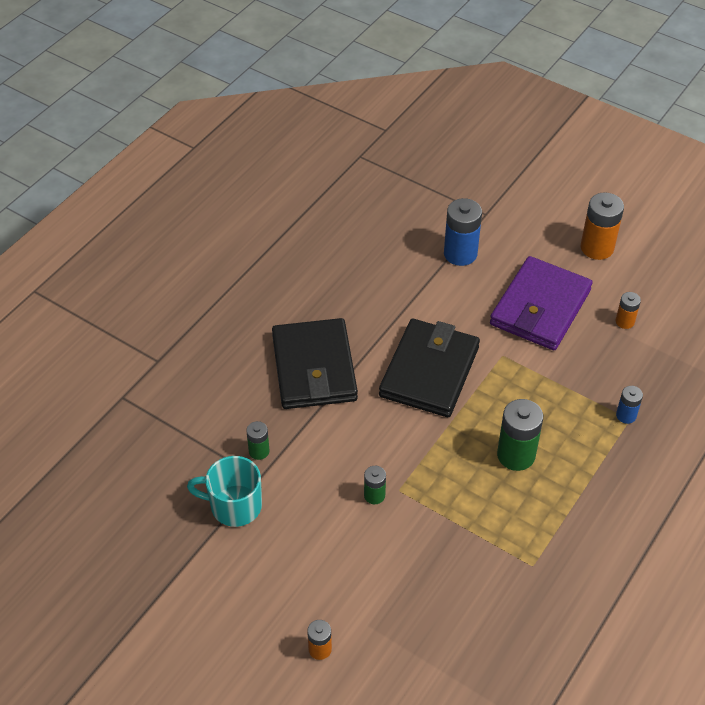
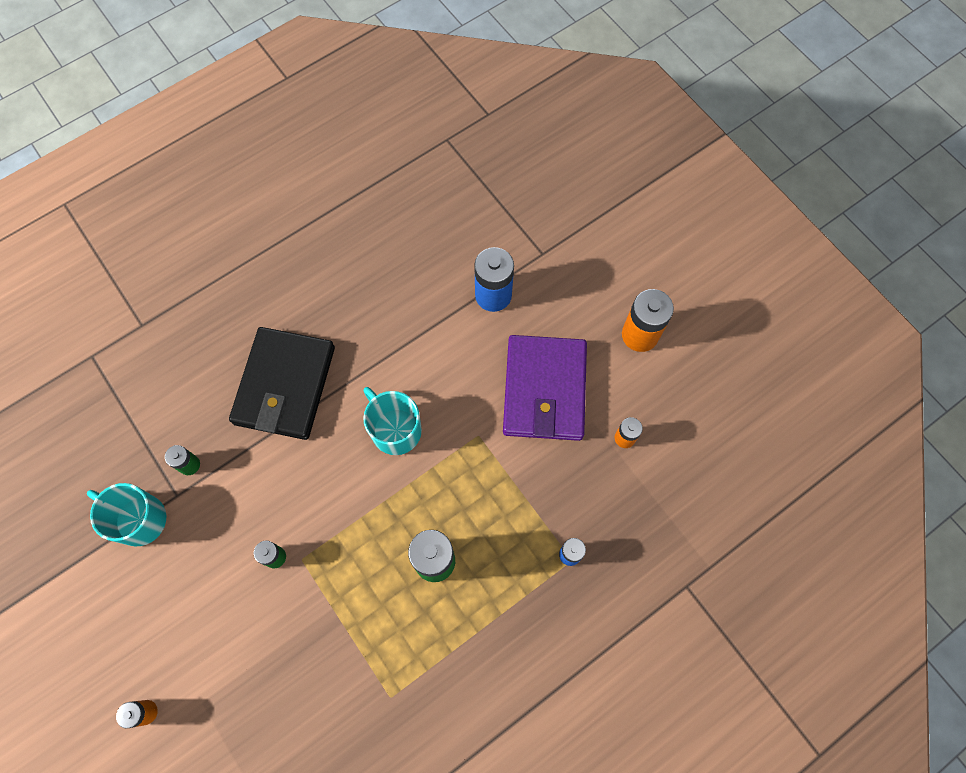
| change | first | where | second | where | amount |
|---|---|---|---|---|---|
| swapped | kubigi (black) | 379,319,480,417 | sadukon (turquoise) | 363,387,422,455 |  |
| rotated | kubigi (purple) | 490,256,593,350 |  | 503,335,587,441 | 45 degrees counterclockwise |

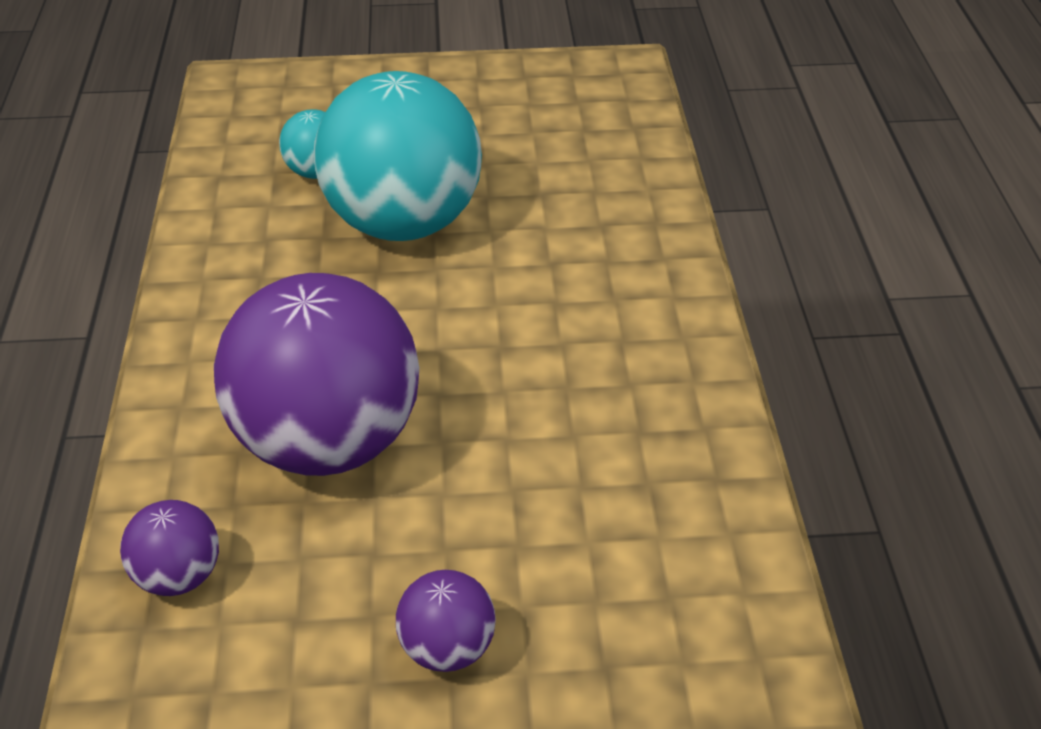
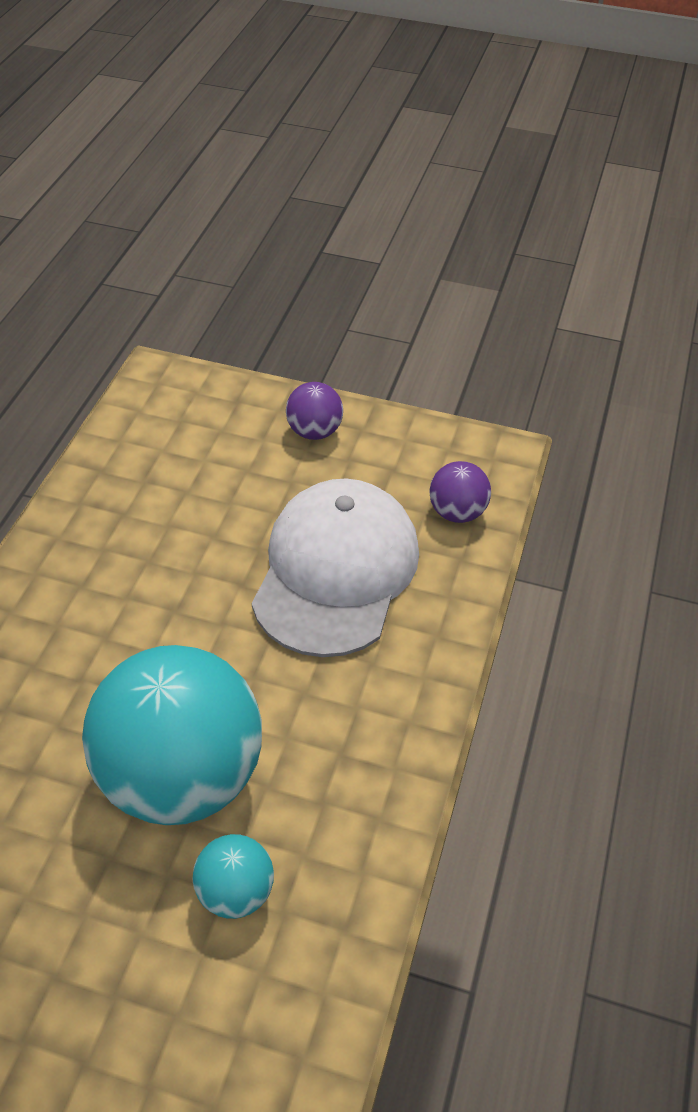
| change | first | where | second | where | amount |
|---|---|---|---|---|---|
| swapped | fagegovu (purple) | 214,273,419,476 | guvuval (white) | 252,479,419,657 |  |

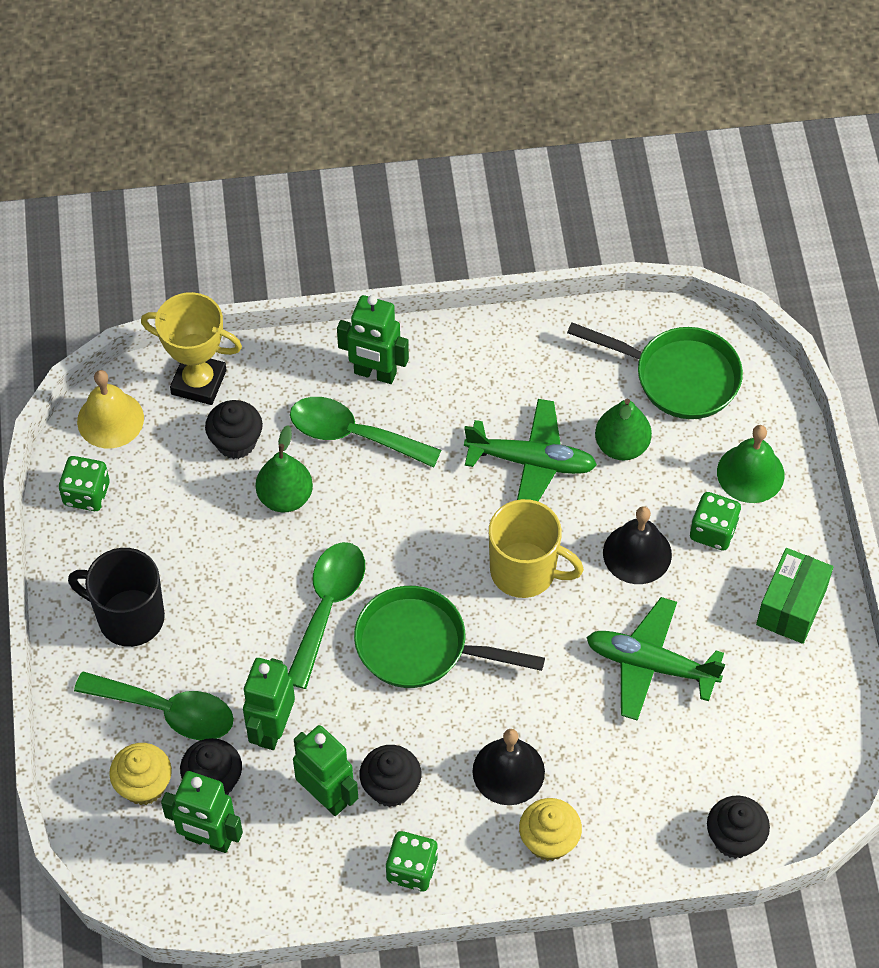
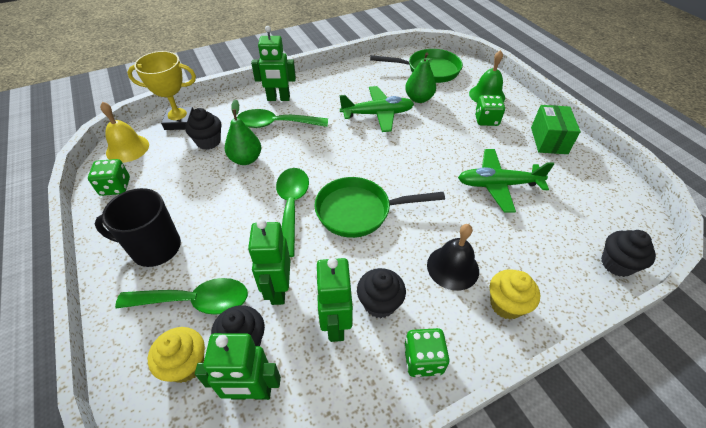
| change | first | where | second | where | amount |
|---|---|---|---|---|---|
| rotated | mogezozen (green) | 293,725,358,816 |  | 315,258,353,342 | 120 degrees counterclockwise |
| gone | sadukon (yellow) | 489,499,584,598 |  |  |  |
| gone | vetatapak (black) | 603,506,672,584 |  |  |  |

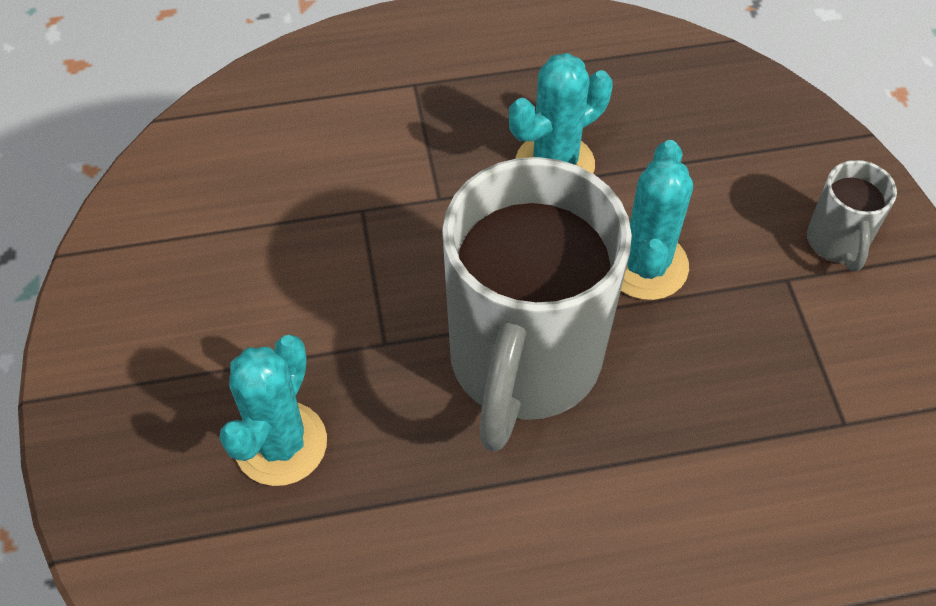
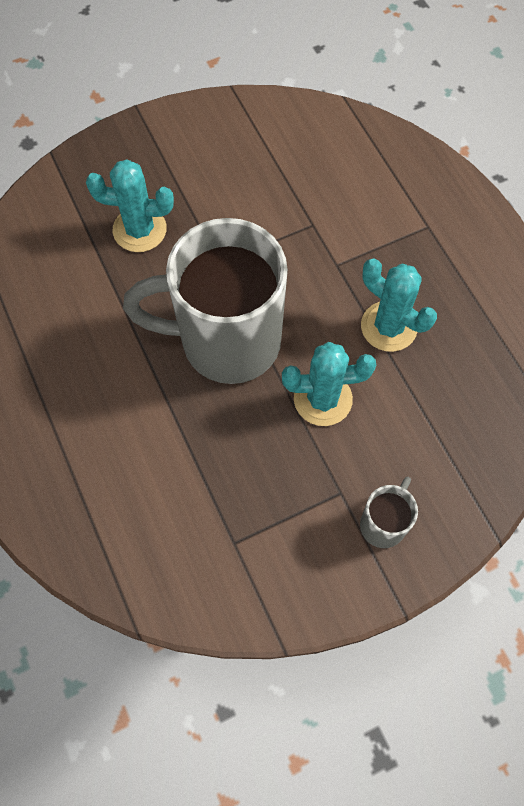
| change | first | where | second | where | amount |
|---|---|---|---|---|---|
| rotated | sadukon (grey) | 807,160,897,271 |  | 360,477,418,548 | 135 degrees clockwise |

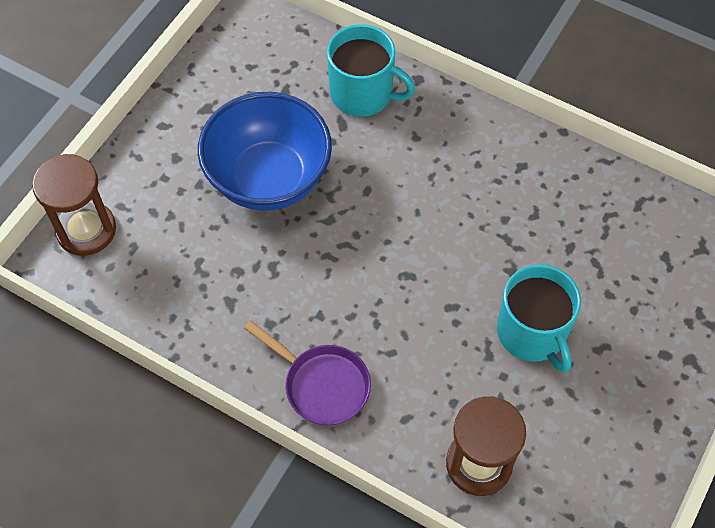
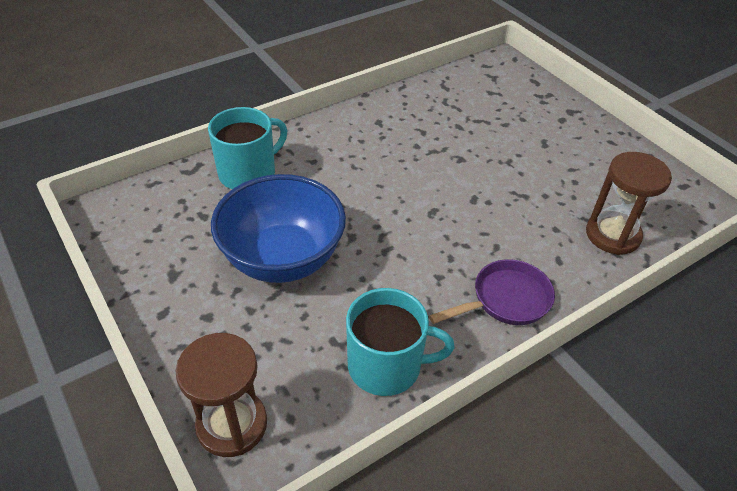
| change | first | where | second | where | amount |
|---|---|---|---|---|---|
| shifted | sadukon (turquoise) | 497,264,581,373 |  | 346,288,455,396 |  |

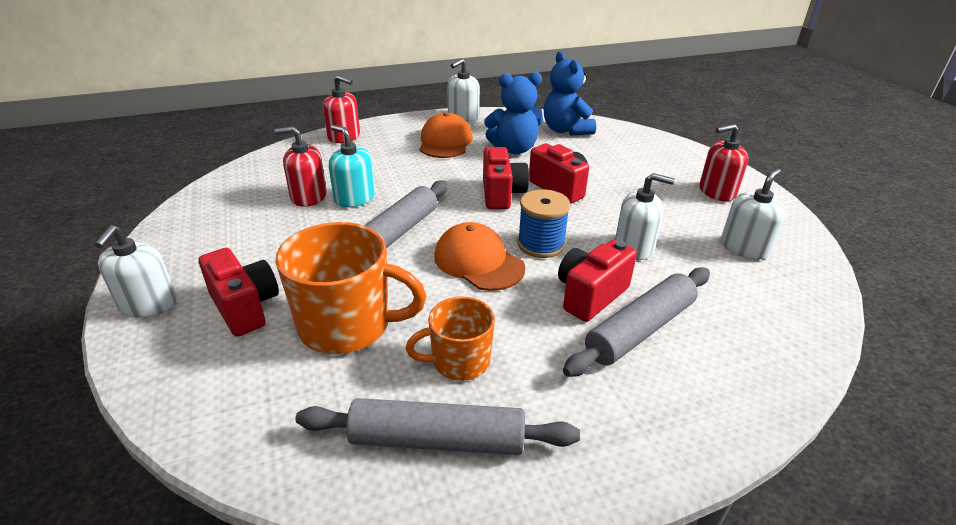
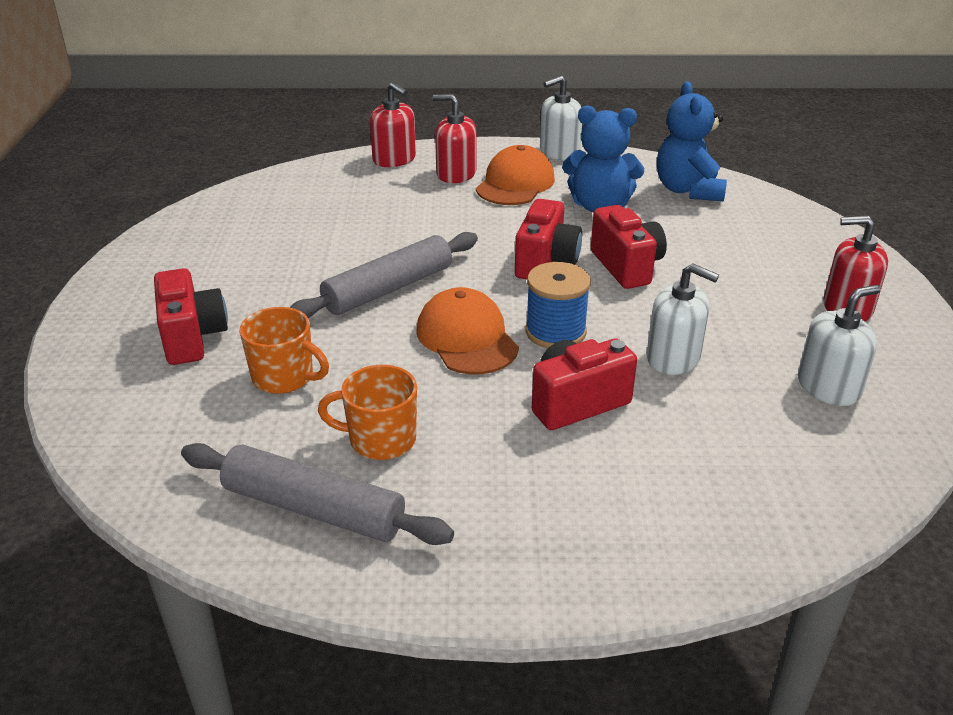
| change | first | where | second | where | amount |
|---|---|---|---|---|---|
| scaled | sadukon (orange) | 275,222,426,354 |  | 239,307,329,394 | x0.60 |
| shifted | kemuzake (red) | 274,126,327,207 |  | 433,94,476,183 |  |
| gone | kemuzake (white) | 95,225,177,318 |  |  |  |
| gone | kemuzake (turquoise) | 329,125,375,207 |  |  |  |
| gone | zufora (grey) | 563,267,710,377 |  |  |  |

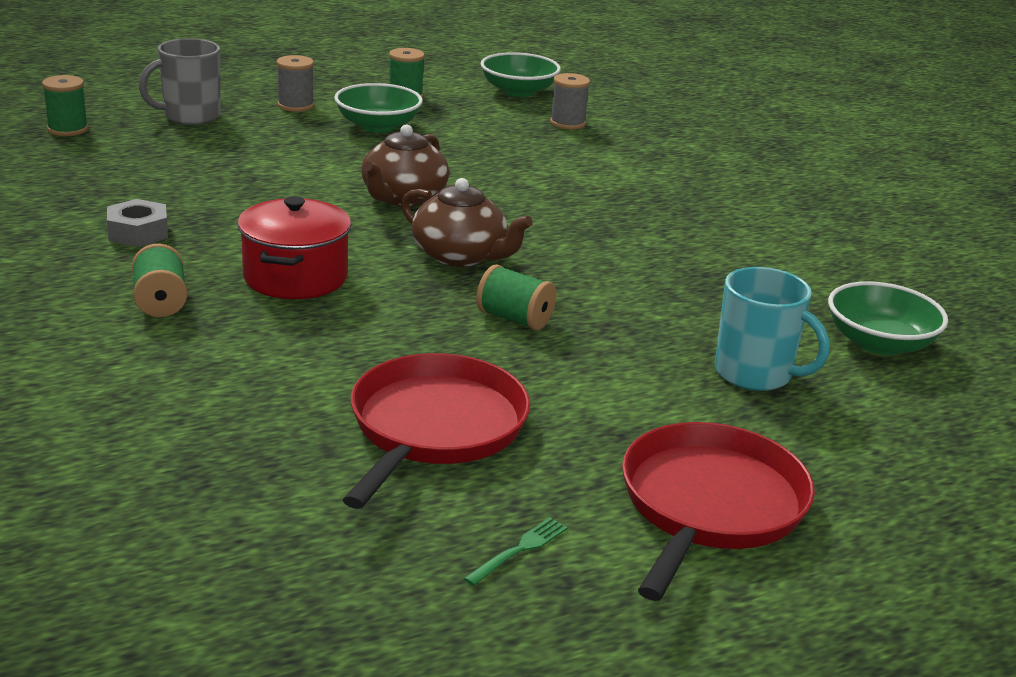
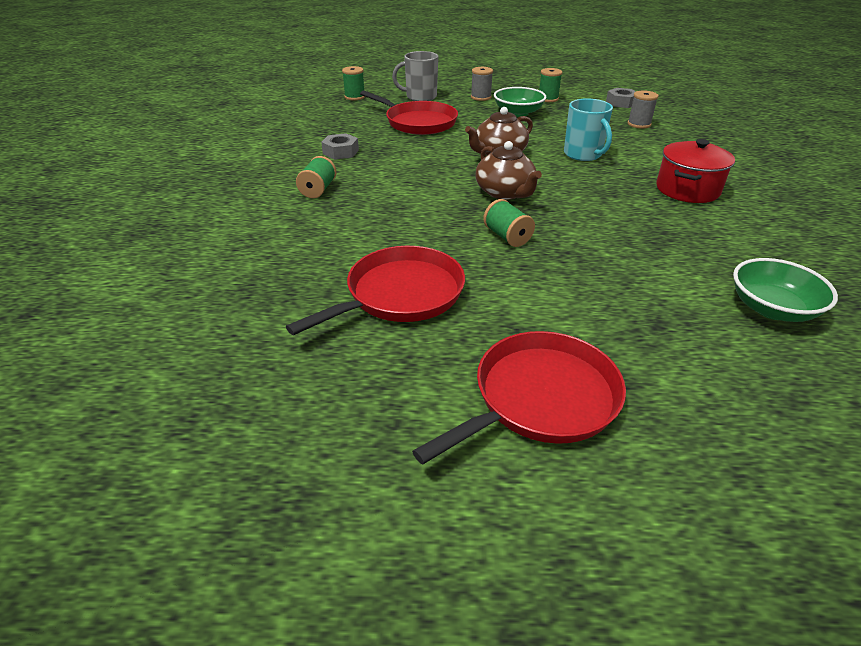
| change | first | where | second | where | amount |
|---|---|---|---|---|---|
| new |  |  | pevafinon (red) | 360,90,458,135 |  |
| shifted | sadukon (turquoise) | 715,267,830,391 |  | 564,98,613,161 |  |
| swapped | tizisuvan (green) | 480,52,561,97 | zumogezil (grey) | 606,88,636,108 |  |
| shifted | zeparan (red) | 238,196,351,299 |  | 656,139,735,203 |  |
| gone | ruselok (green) | 464,517,567,586 |  |  |  |

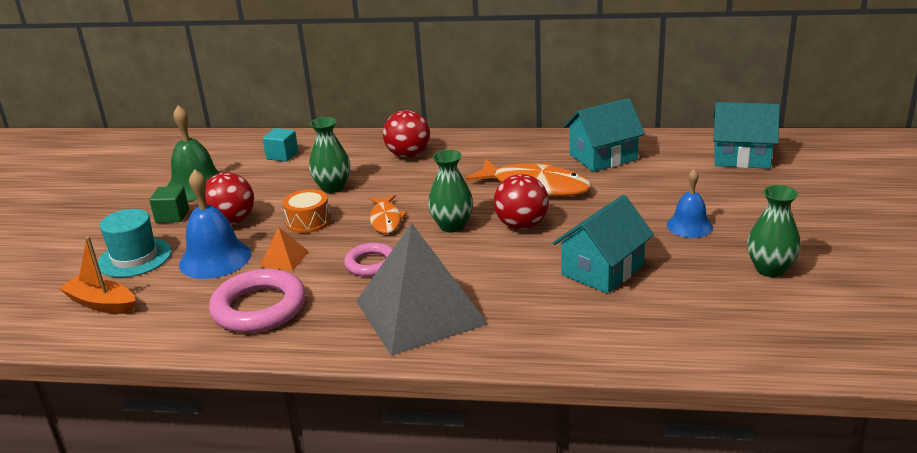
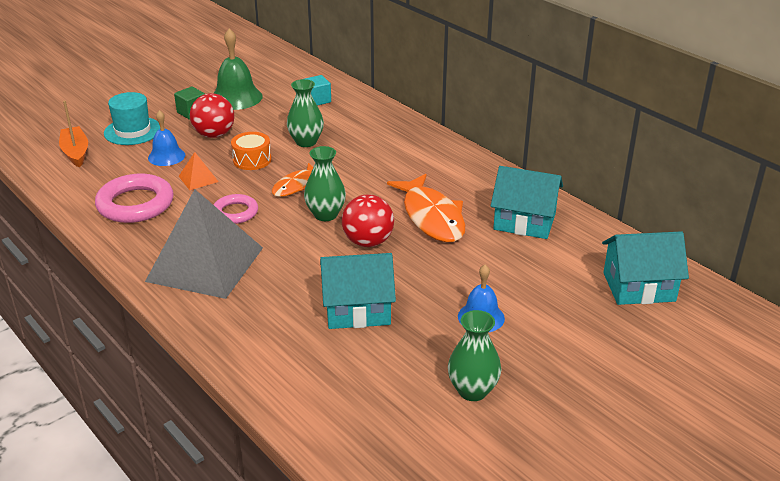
| change | first | where | second | where | amount |
|---|---|---|---|---|---|
| scaled | vetatapak (blue) | 179,169,251,279 |  | 148,110,185,166 | x0.64 |
| rotated | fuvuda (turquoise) | 713,102,780,169 |  | 602,231,689,305 | 60 degrees counterclockwise |
| gone | fagegovu (red) | 383,110,430,158 |  |  |  |

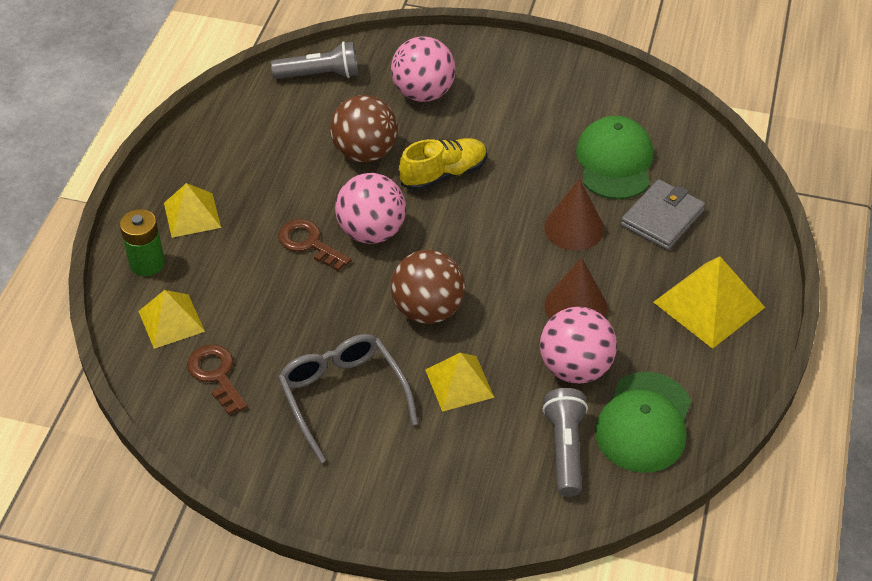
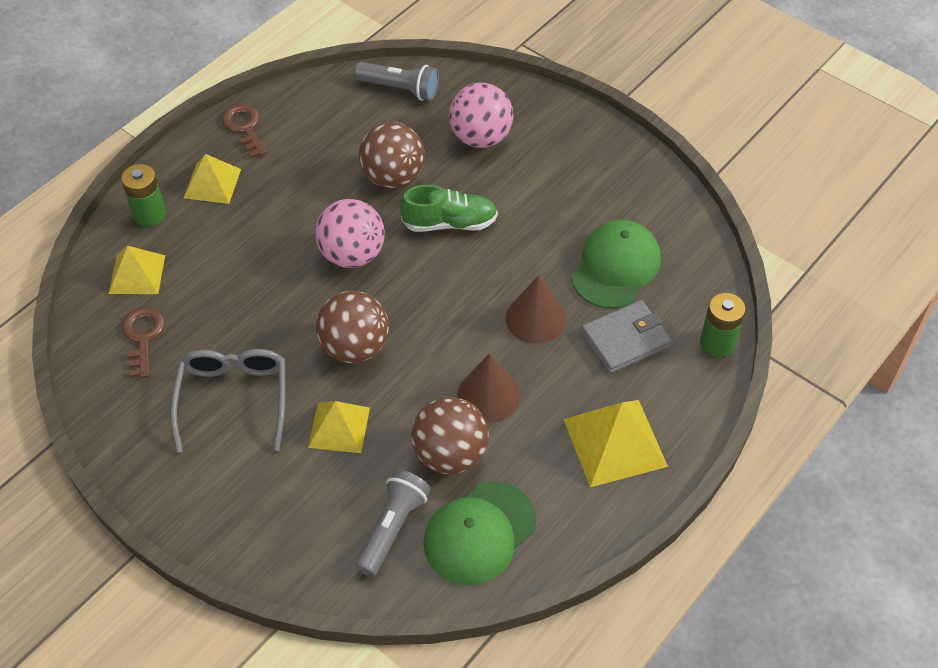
| change | first | where | second | where | amount |
|---|---|---|---|---|---|
| shifted | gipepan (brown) | 278,219,351,271 |  | 221,104,267,158 |  |
| repainted | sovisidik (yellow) | 399,138,487,191 | sovisidik (green) | 400,185,498,232 |  |
| repainted | fagegovu (pink) | 540,307,617,384 | fagegovu (brown) | 412,397,489,474 |  |
| new |  |  | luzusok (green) | 700,293,746,357 |  |

